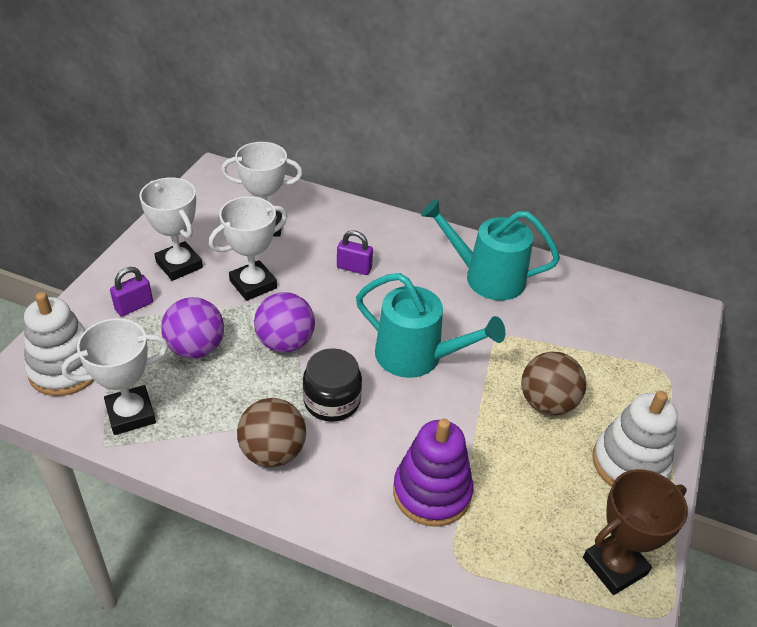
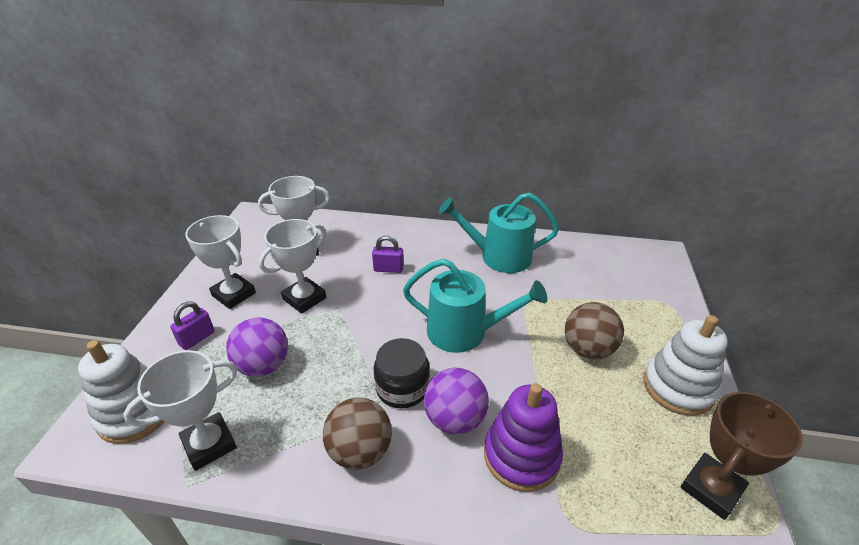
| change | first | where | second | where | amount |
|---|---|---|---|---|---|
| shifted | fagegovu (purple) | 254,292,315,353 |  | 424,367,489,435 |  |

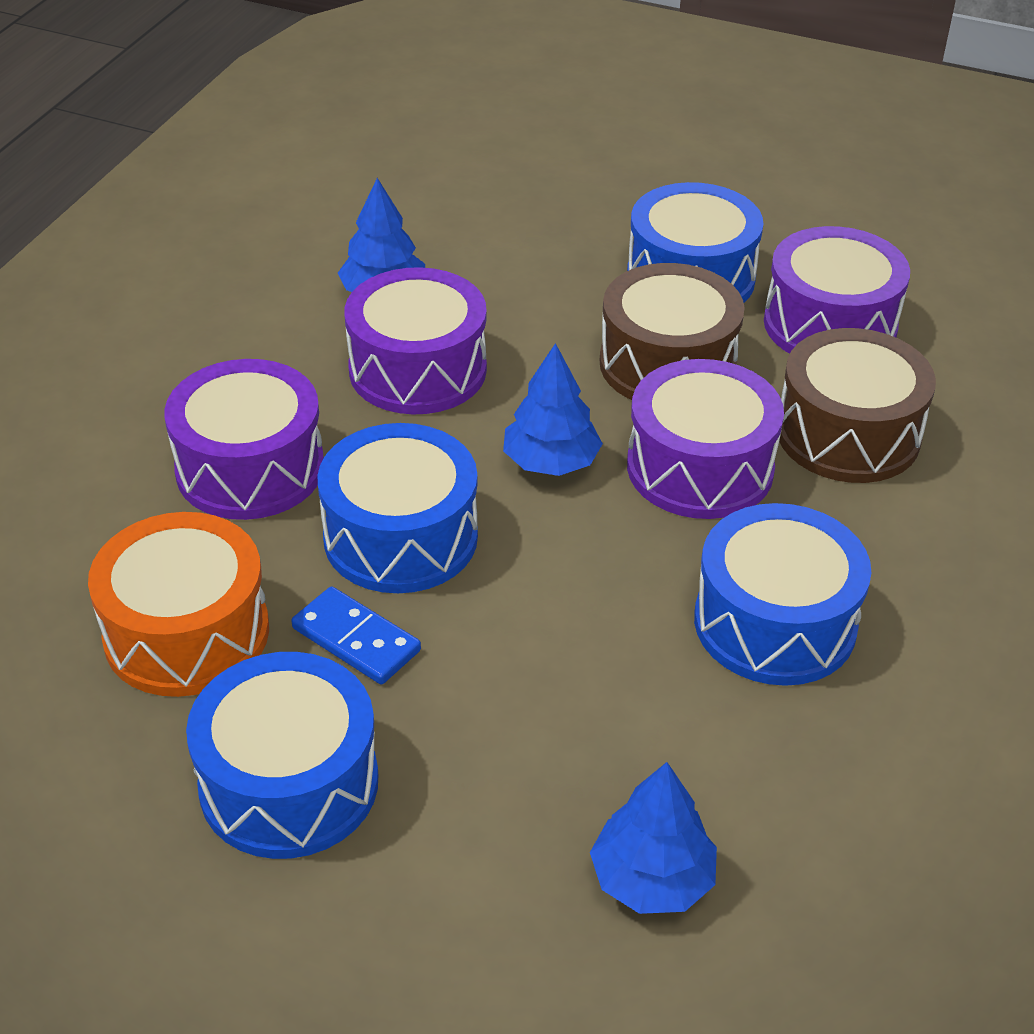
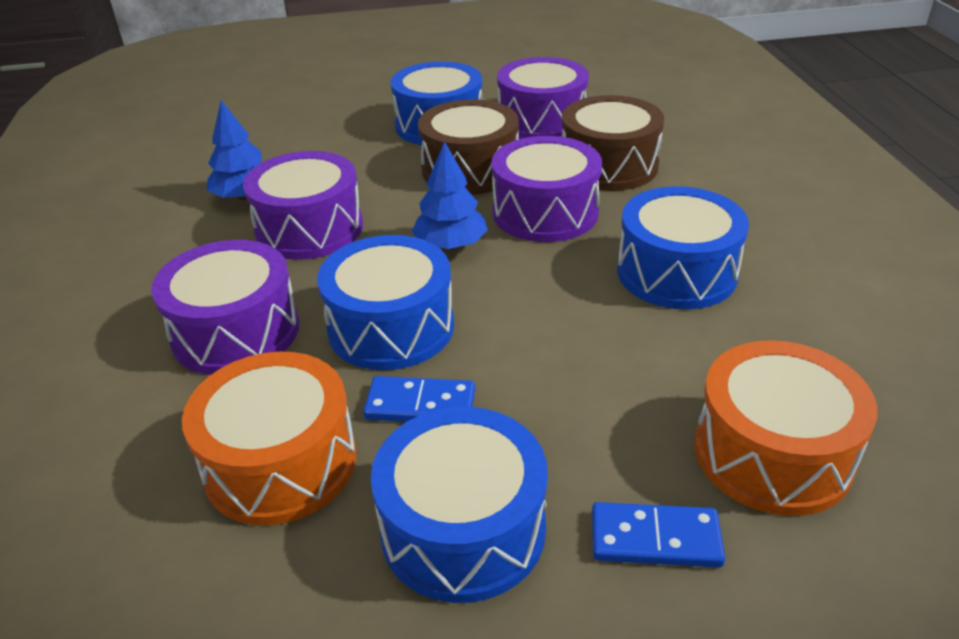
| change | first | where | second | where | amount |
|---|---|---|---|---|---|
| new |  |  | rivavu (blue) | 592,502,725,568 |  |
| swapped | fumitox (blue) | 590,762,717,914 | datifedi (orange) | 694,340,877,516 |  |

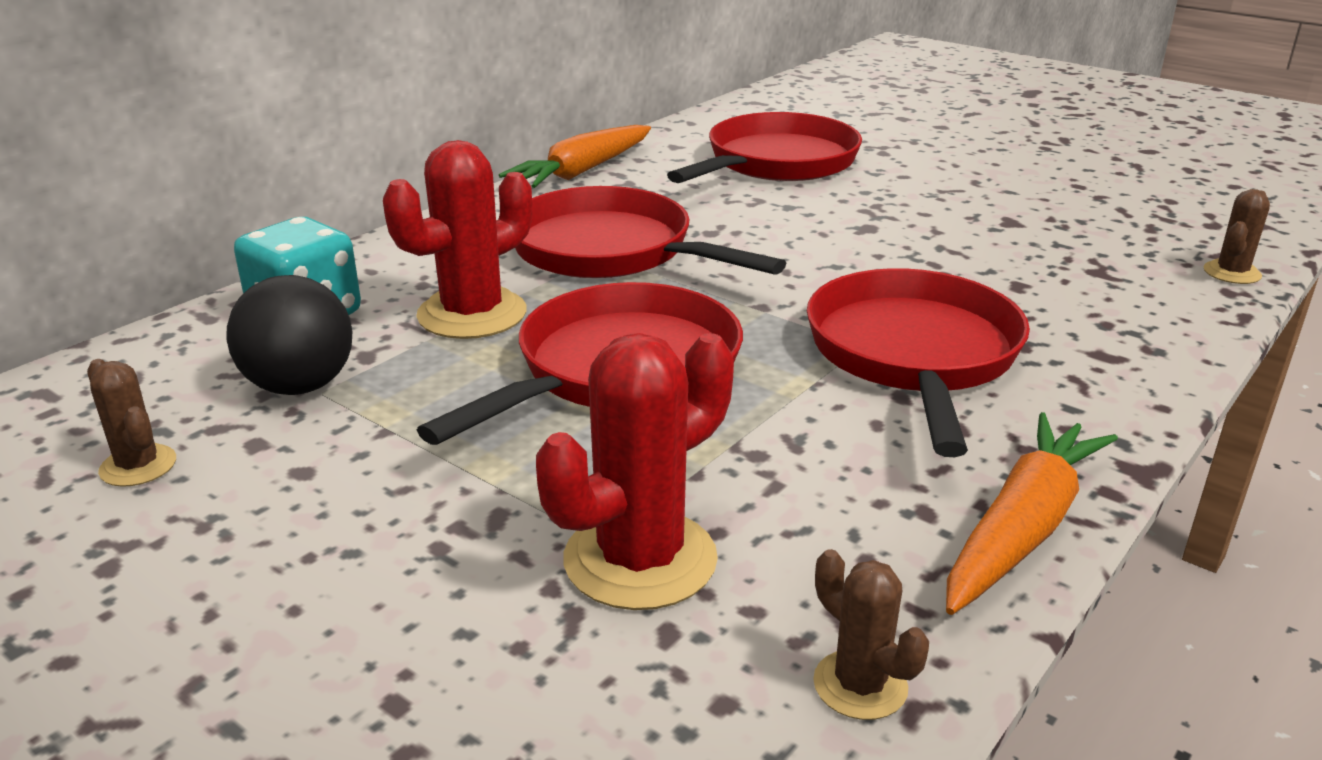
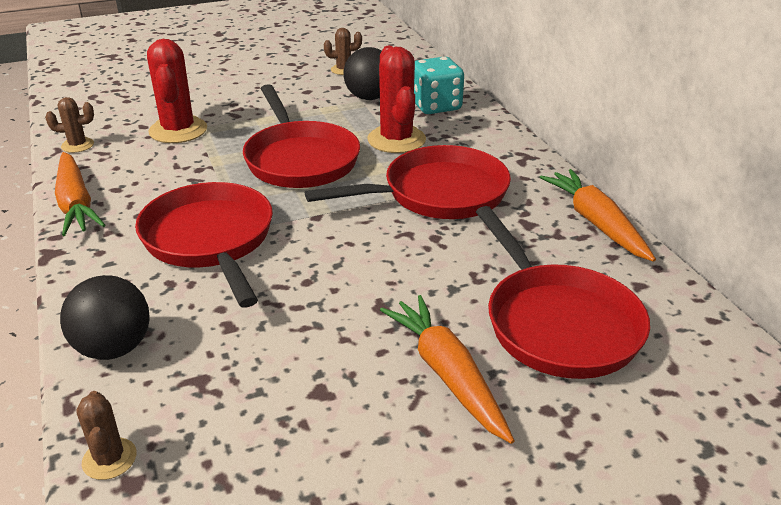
| change | first | where | second | where | amount |
|---|---|---|---|---|---|
| new |  |  | fagegovu (black) | 60,275,150,360 |  |
| rotated | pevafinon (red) | 807,268,1030,457 |  | 135,182,273,308 | 150 degrees counterclockwise |
| new |  |  | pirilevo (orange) | 380,295,515,444 |  |

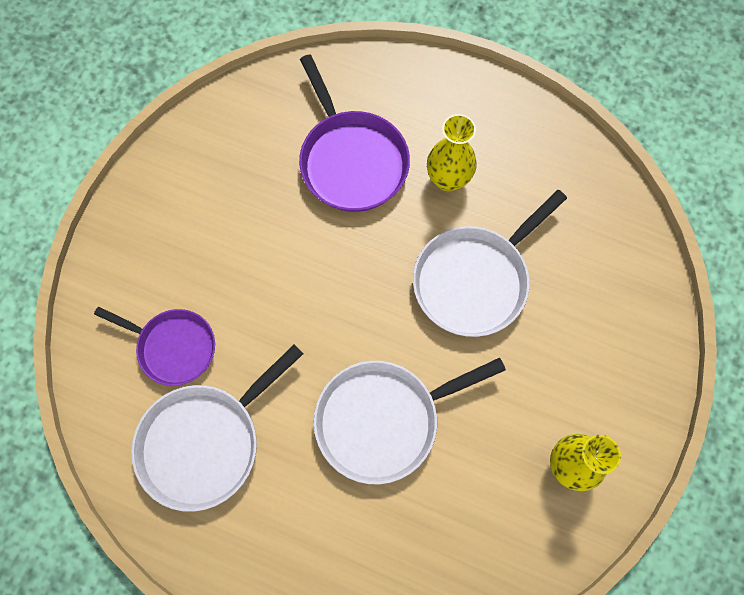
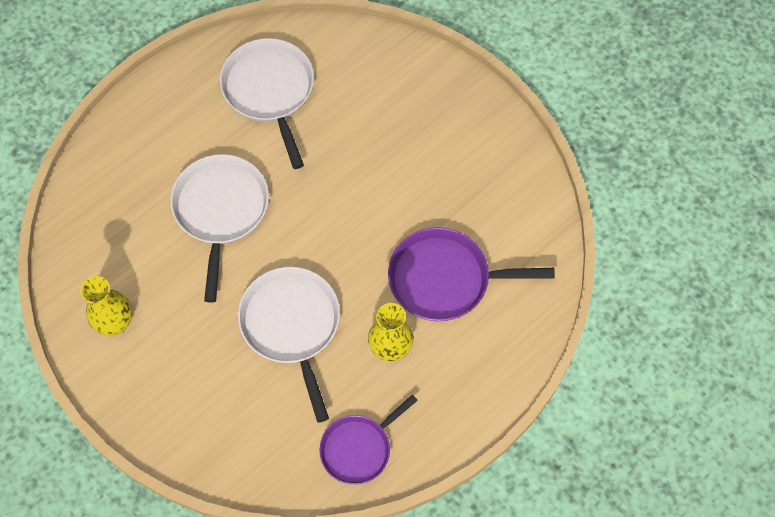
| change | first | where | second | where | amount |
|---|---|---|---|---|---|
| shifted | pevafinon (purple) | 94,307,215,386 |  | 319,395,418,485 |  |

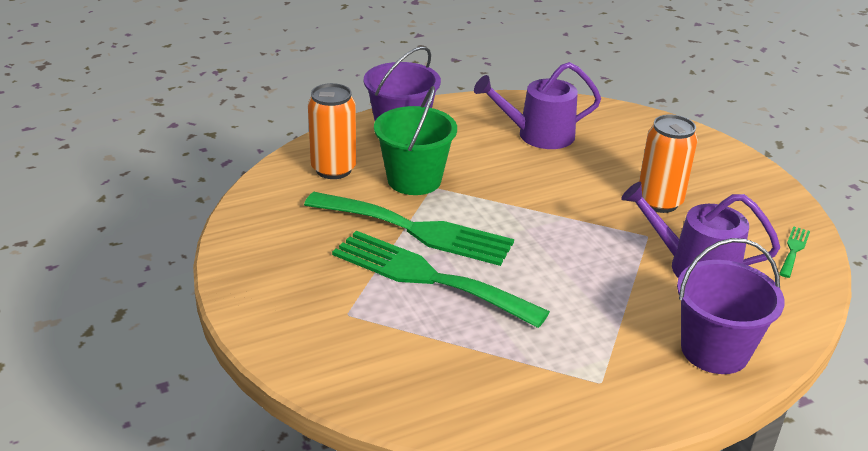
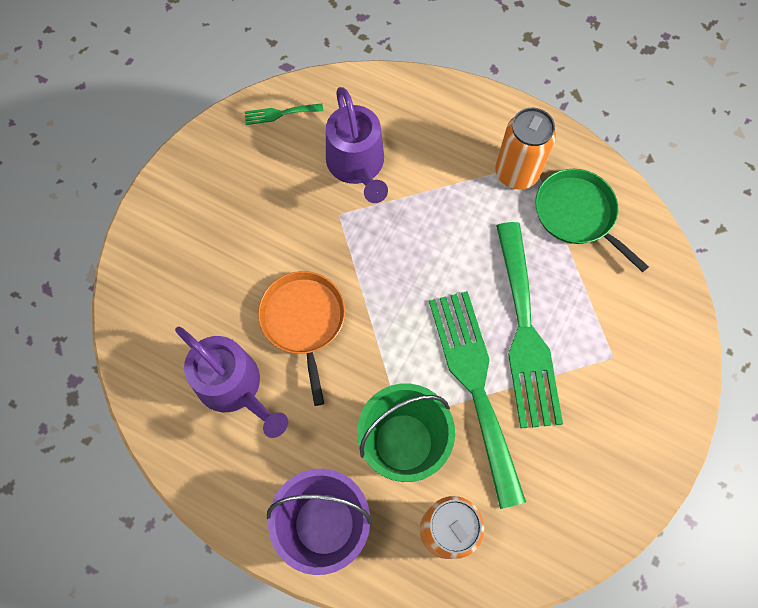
| change | first | where | second | where | amount |
|---|---|---|---|---|---|
| new |  |  | pevafinon (orange) | 258,271,345,406 |  |
| shifted | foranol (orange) | 639,115,698,213 |  | 495,107,556,190 |  |
| new |  |  | pevafinon (green) | 535,169,649,272 |  |
| gone | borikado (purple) | 677,238,785,374 |  |  |  |

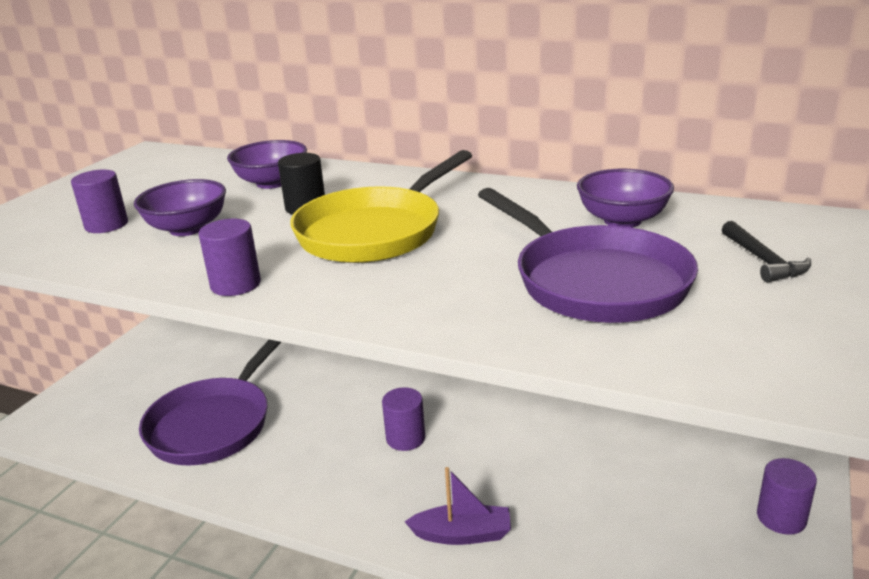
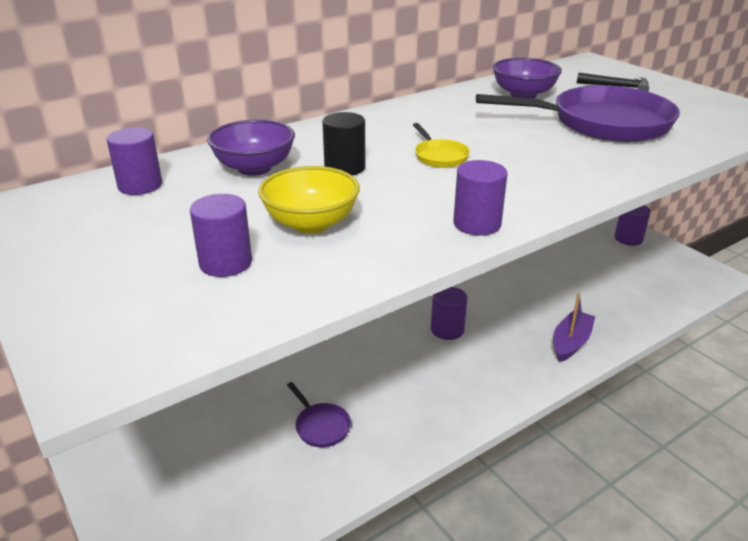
| change | first | where | second | where | amount |
|---|---|---|---|---|---|
| new |  |  | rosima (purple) | 107,127,162,195 |  |
| repainted | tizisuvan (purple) | 134,179,226,236 | tizisuvan (yellow) | 258,166,360,233 |  |
| scaled | pevafinon (purple) | 139,340,281,465 |  | 287,382,351,447 | x0.42 |
| scaled | pevafinon (yellow) | 290,150,472,263 |  | 413,123,470,168 | x0.42 |

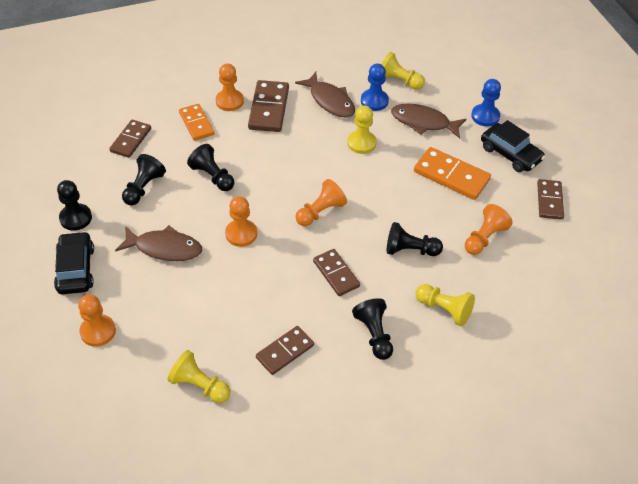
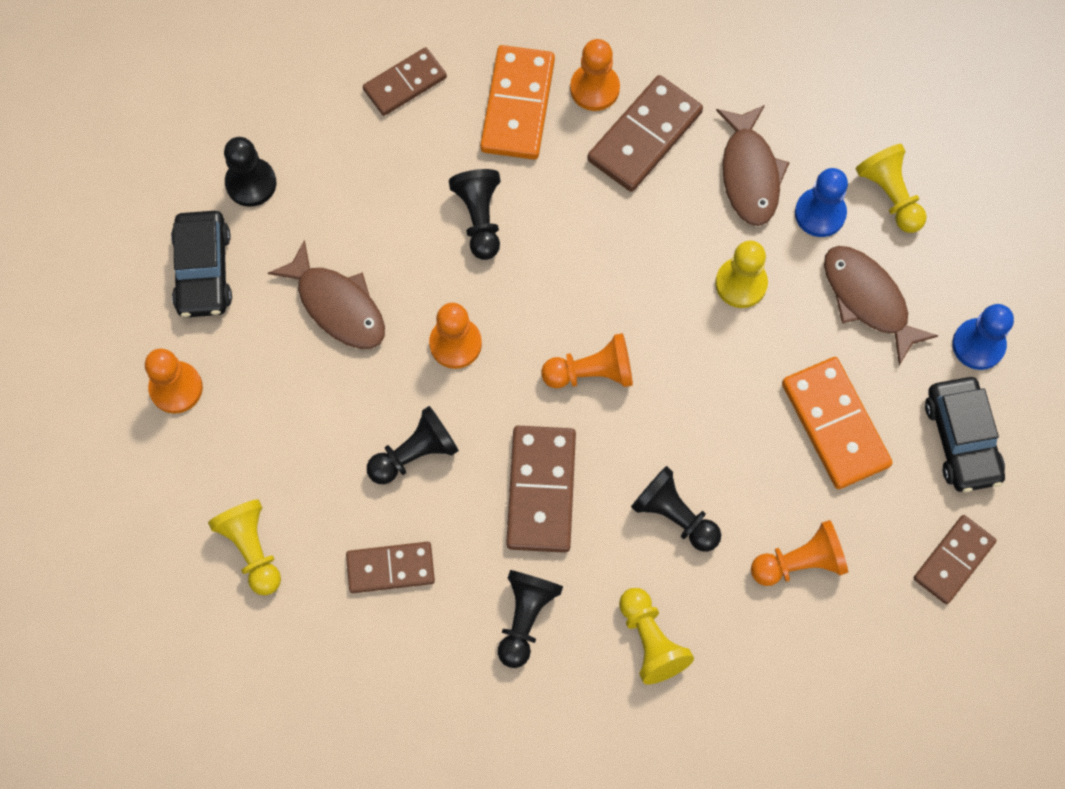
| change | first | where | second | where | amount |
|---|---|---|---|---|---|
| rotated | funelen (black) | 54,231,94,294 |  | 171,211,232,318 | 150 degrees clockwise |
| shifted | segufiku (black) | 122,154,166,205 |  | 367,406,459,484 |  |
| scaled | rivavu (orange) | 179,104,214,141 |  | 480,45,555,160 | x1.50 |
| scaled | rivavu (brown) | 313,249,360,296 |  | 506,426,576,553 | x1.50 |

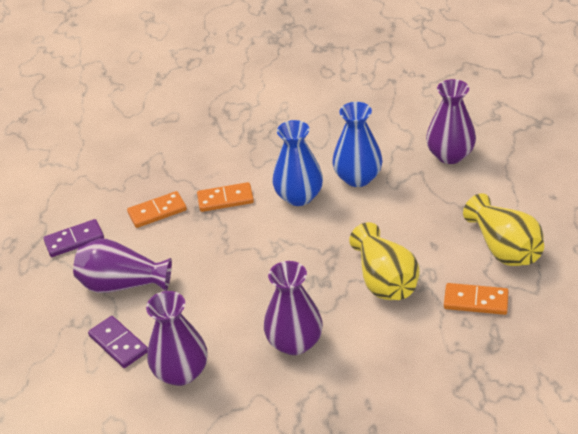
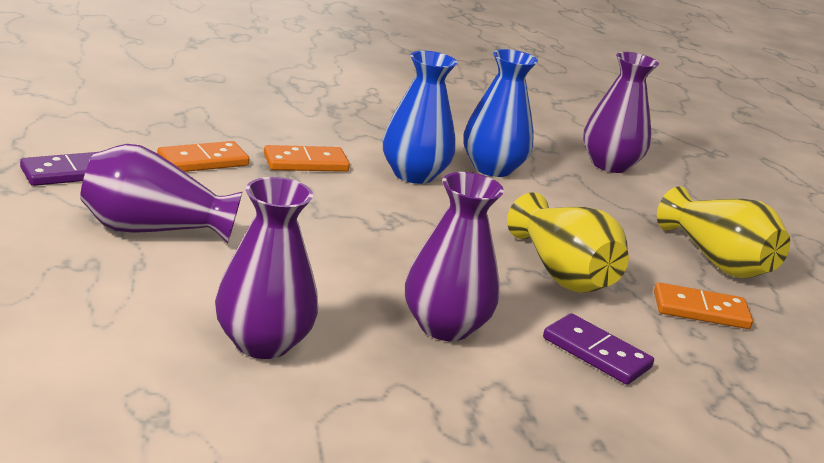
| change | first | where | second | where | amount |
|---|---|---|---|---|---|
| shifted | rivavu (purple) | 88,316,148,368 |  | 543,313,654,384 |  |

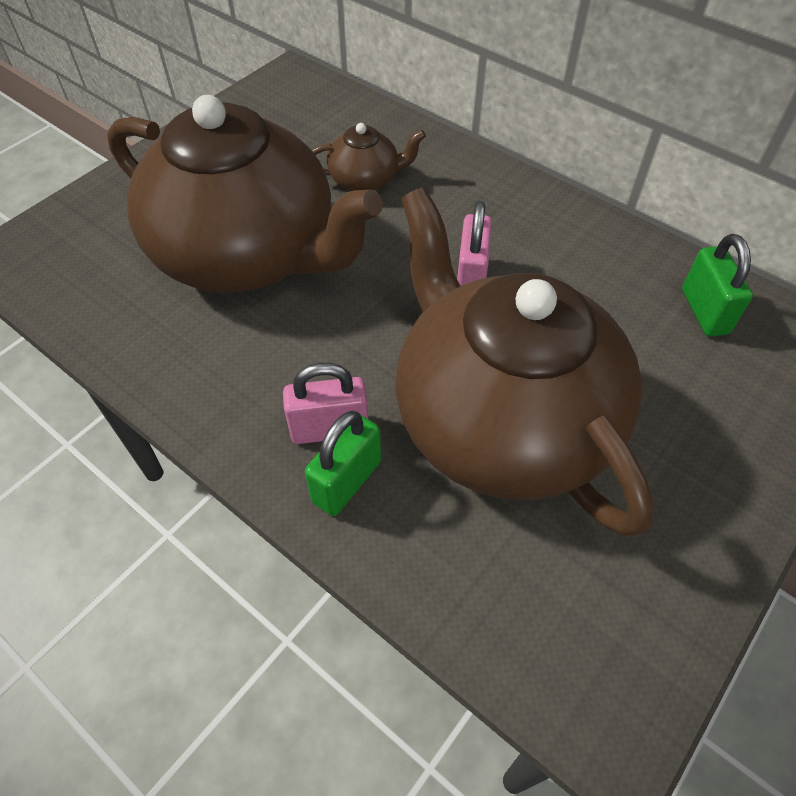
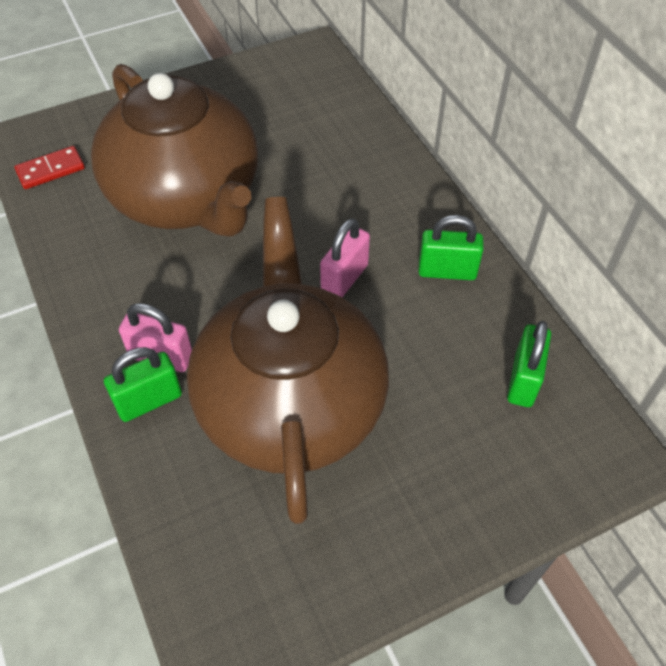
| change | first | where | second | where | amount |
|---|---|---|---|---|---|
| new |  |  | rivavu (red) | 14,146,85,189 |  |
| new |  |  | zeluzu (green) | 418,215,484,280 |  |
| gone | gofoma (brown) | 312,123,426,191 |  |  |  |

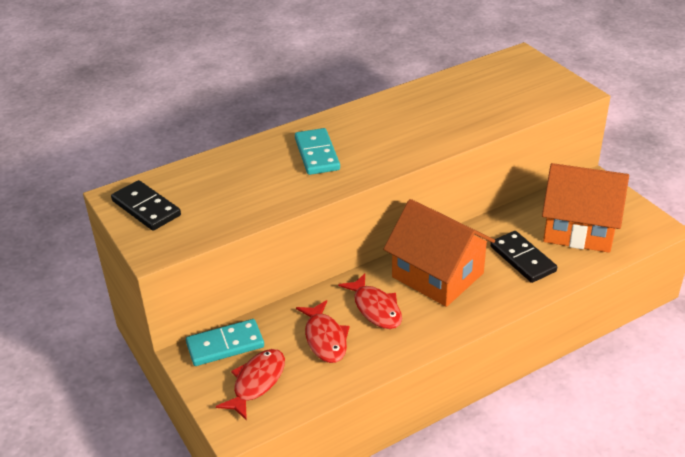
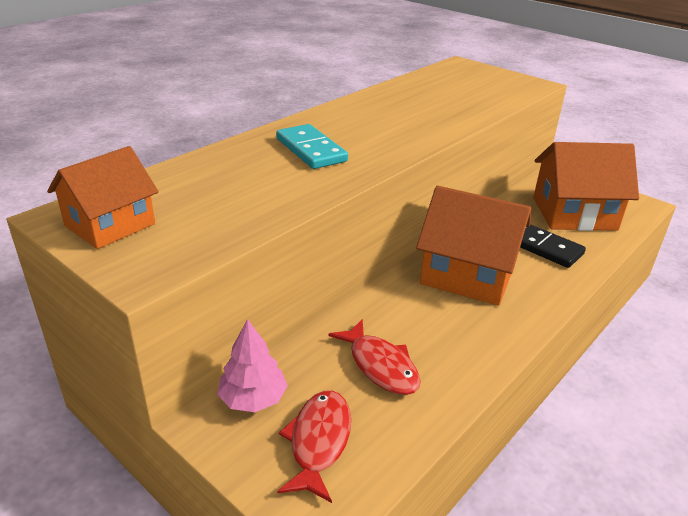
| change | first | where | second | where | amount |
|---|---|---|---|---|---|
| swapped | rivavu (black) | 111,180,181,231 | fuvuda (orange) | 47,146,158,249 |  |
| swapped | rivavu (turquoise) | 186,319,264,366 | fumitox (pink) | 217,319,288,412 |  |
| gone | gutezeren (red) | 338,273,402,329 |  |  |  |

